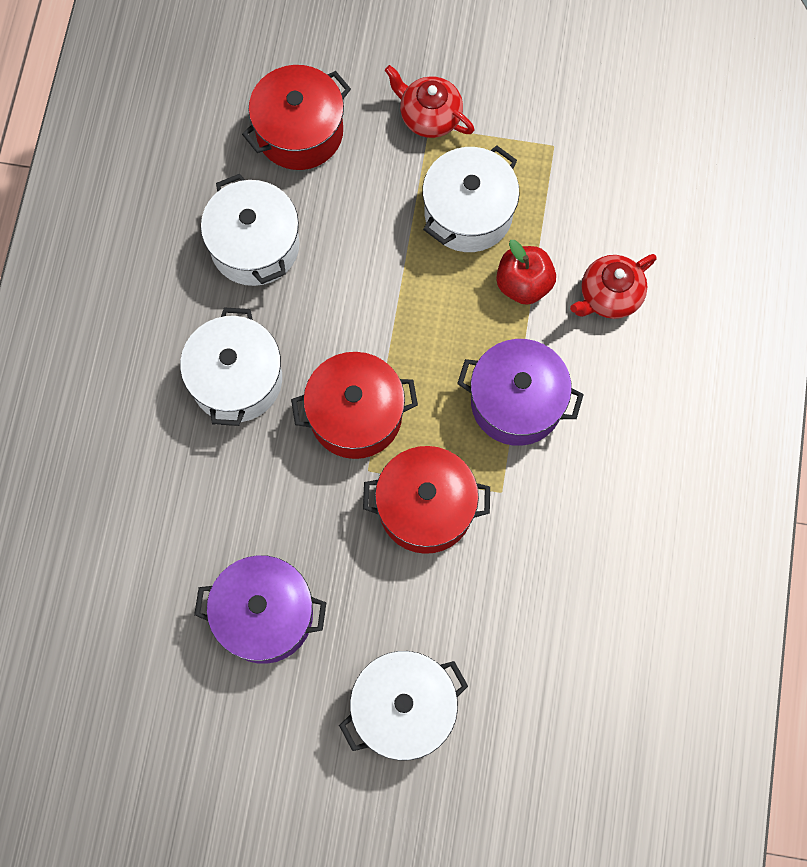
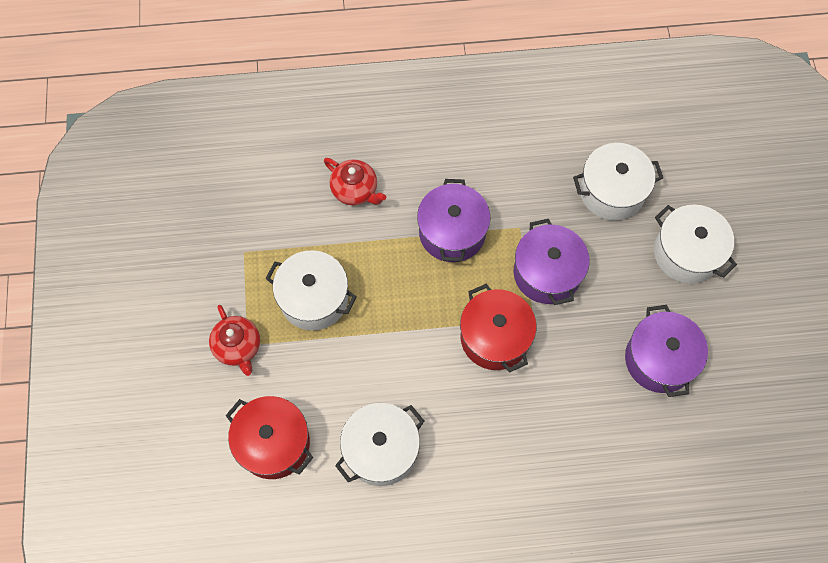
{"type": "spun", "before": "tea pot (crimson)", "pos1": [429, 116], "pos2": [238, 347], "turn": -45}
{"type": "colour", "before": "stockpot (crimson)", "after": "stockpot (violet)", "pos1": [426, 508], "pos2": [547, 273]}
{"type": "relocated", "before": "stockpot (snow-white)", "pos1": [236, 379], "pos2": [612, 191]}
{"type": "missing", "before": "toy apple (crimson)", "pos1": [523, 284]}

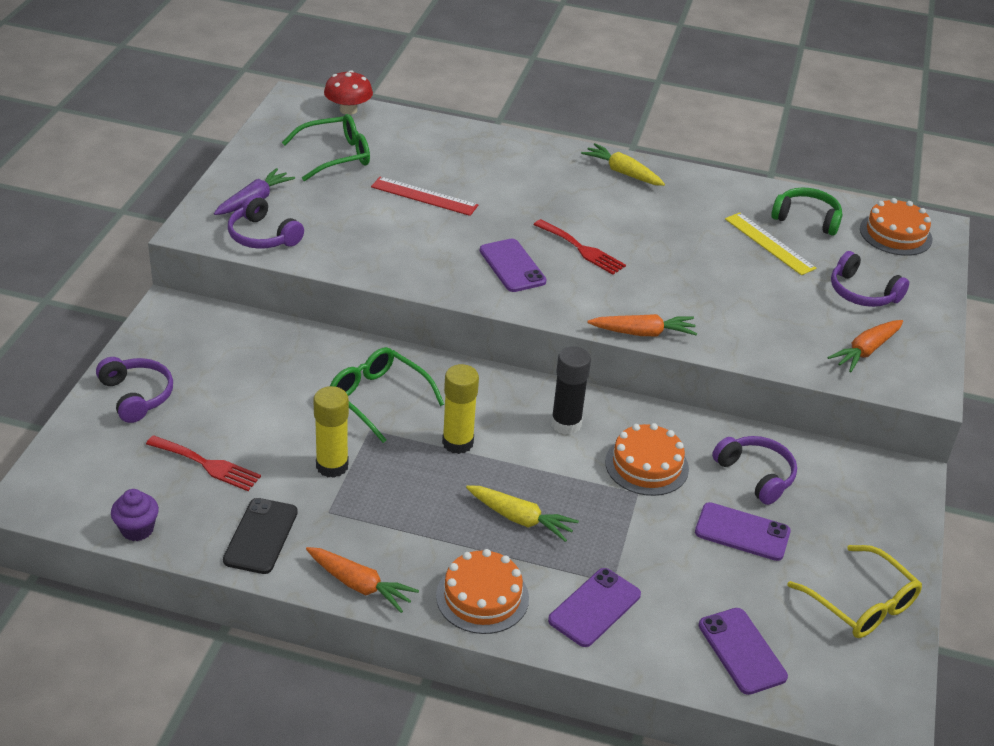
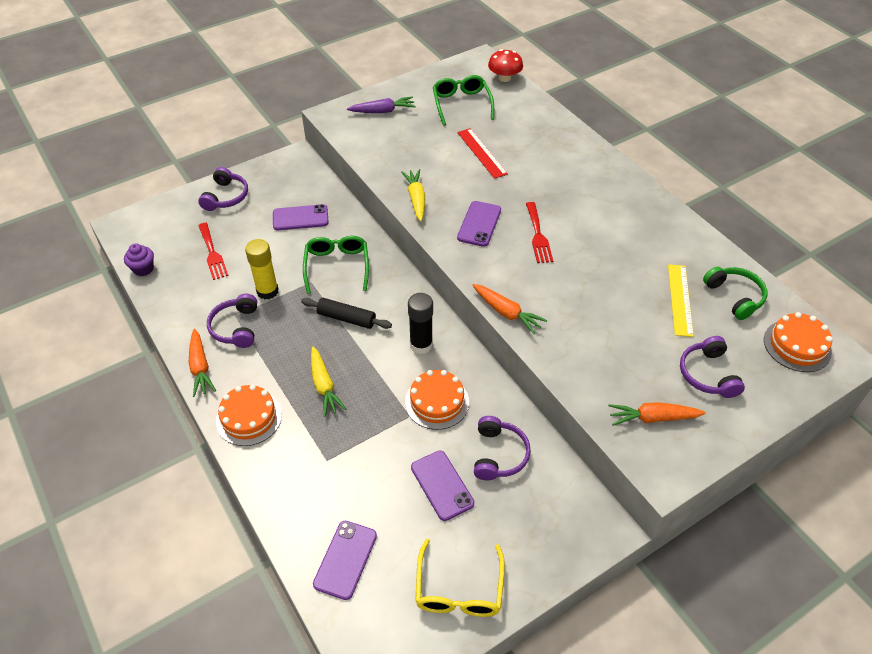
{"type": "relocated", "before": "headset (violet)", "pos1": [262, 236], "pos2": [236, 327]}
{"type": "relocated", "before": "phone (violet)", "pos1": [594, 607], "pos2": [300, 218]}
{"type": "exchanged", "before": "glue (golden)", "after": "dough roller (ebony)", "pos1": [457, 443], "pos2": [346, 318]}
{"type": "relocated", "before": "root vegetable (golden)", "pos1": [623, 172], "pos2": [416, 199]}
{"type": "spun", "before": "spectacles (green)", "pos1": [336, 156], "pos2": [461, 104], "turn": -120}
{"type": "missing", "before": "phone (ebony)", "pos1": [260, 536]}

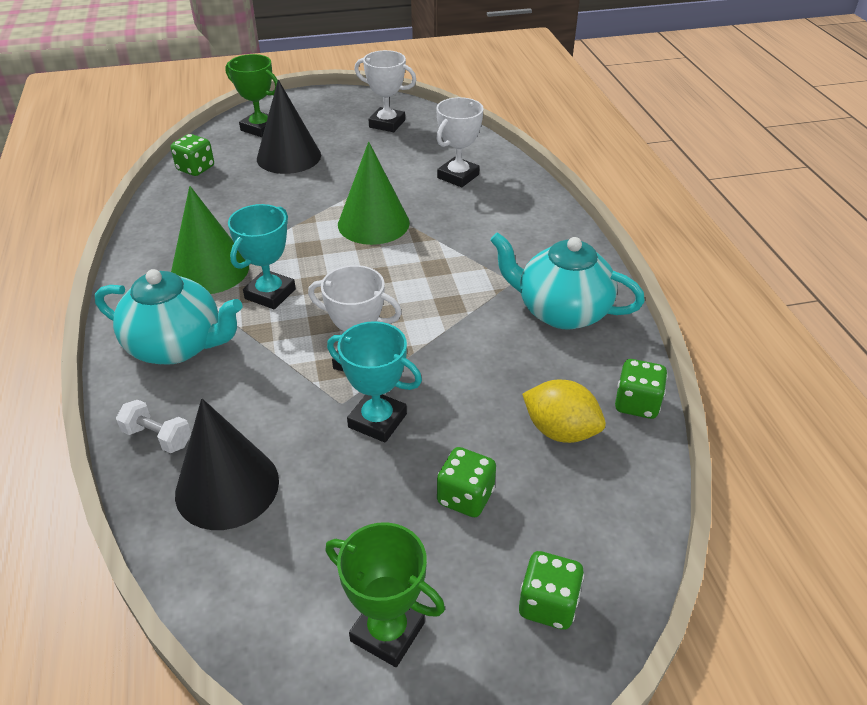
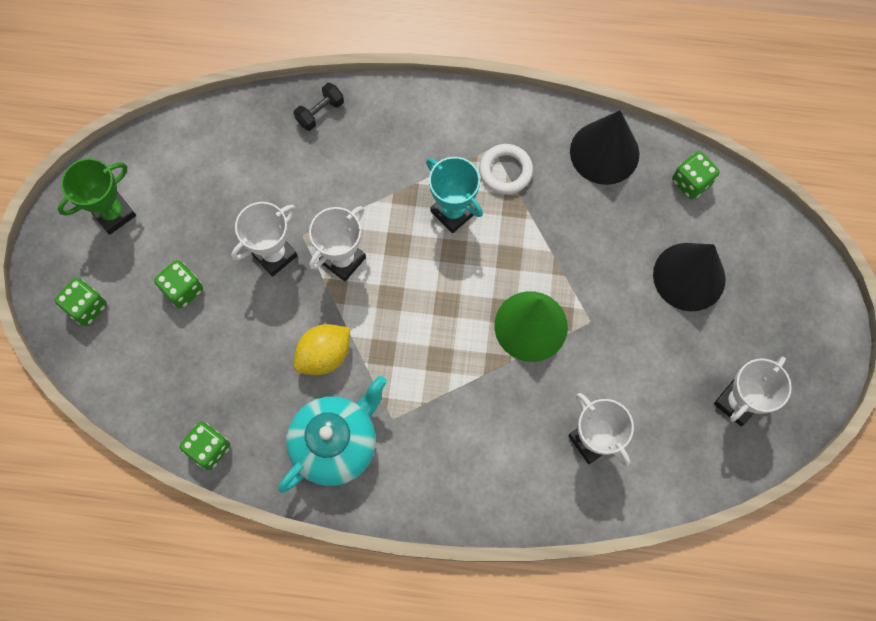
{"type": "colour", "before": "trophy (turquoise)", "after": "trophy (snow-white)", "pos1": [377, 420], "pos2": [274, 255]}
{"type": "colour", "before": "free weight (snow-white)", "after": "free weight (ebony)", "pos1": [158, 437], "pos2": [320, 112]}
{"type": "relocated", "before": "citrus fruit (golden)", "pos1": [560, 431], "pos2": [324, 355]}
{"type": "exchanged", "before": "cone shape (green)", "after": "ring (snow-white)", "pos1": [210, 270], "pos2": [505, 171]}
{"type": "relocated", "before": "cone shape (ebony)", "pos1": [227, 486], "pos2": [604, 152]}
{"type": "missing", "before": "tea pot (turquoise)", "pos1": [177, 346]}
{"type": "missing", "before": "trophy (green)", "pos1": [260, 128]}

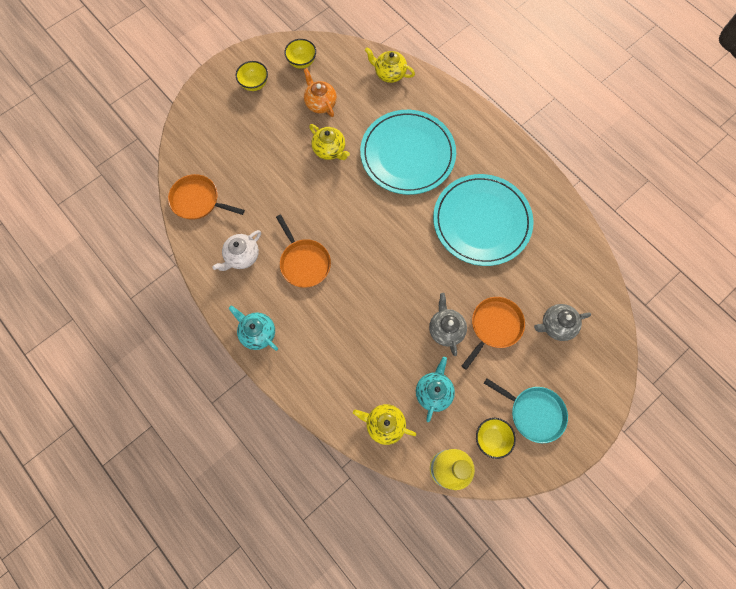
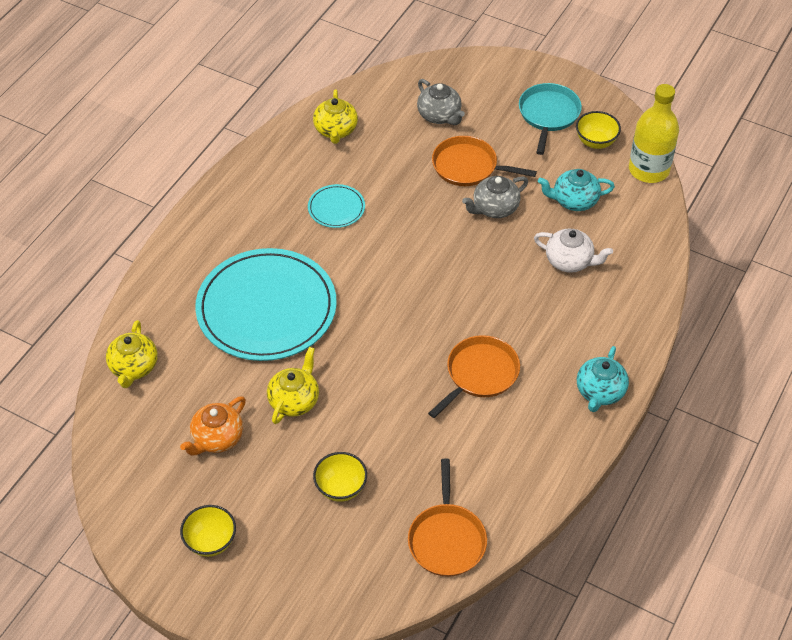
{"type": "size", "before": "dinner plate (turquoise)", "pos1": [481, 221], "pos2": [336, 208], "scale": 0.43}
{"type": "relocated", "before": "tea pot (golden)", "pos1": [384, 424], "pos2": [336, 130]}
{"type": "relocated", "before": "deep dish (golden)", "pos1": [302, 62], "pos2": [341, 488]}
{"type": "relocated", "before": "tea pot (snow-white)", "pos1": [242, 256], "pos2": [570, 261]}

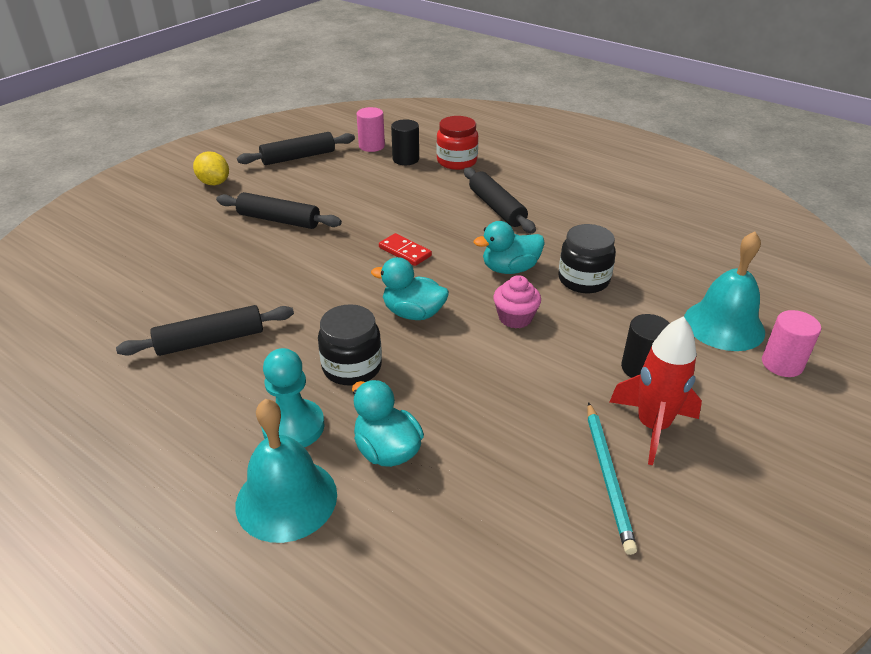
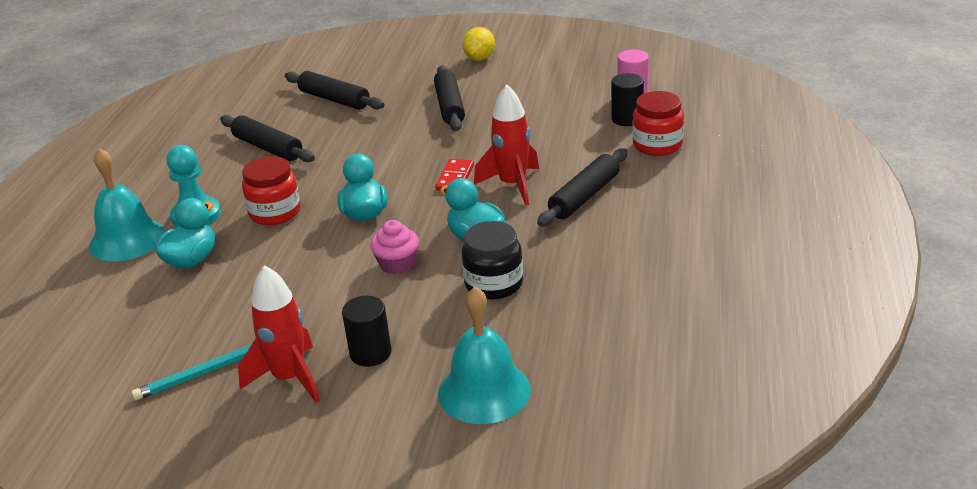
{"type": "colour", "before": "preserve jar (ebony)", "after": "preserve jar (crimson)", "pos1": [352, 367], "pos2": [275, 213]}
{"type": "relocated", "before": "dough roller (ebony)", "pos1": [298, 157], "pos2": [334, 99]}
{"type": "appeared", "after": "rocket (crimson)", "pos2": [513, 185]}
{"type": "missing", "before": "solid cylinder (rosy)", "pos1": [782, 364]}

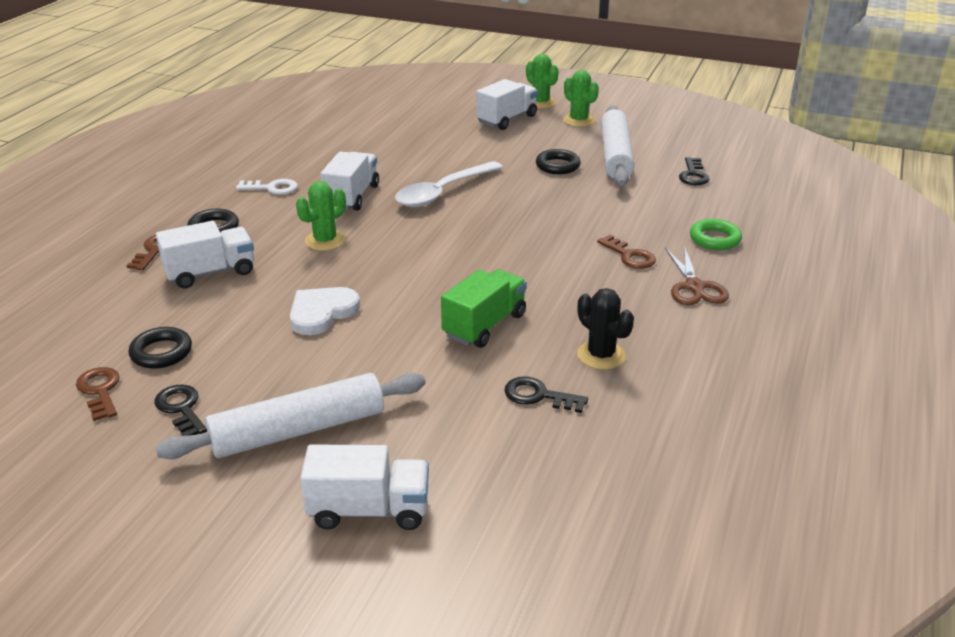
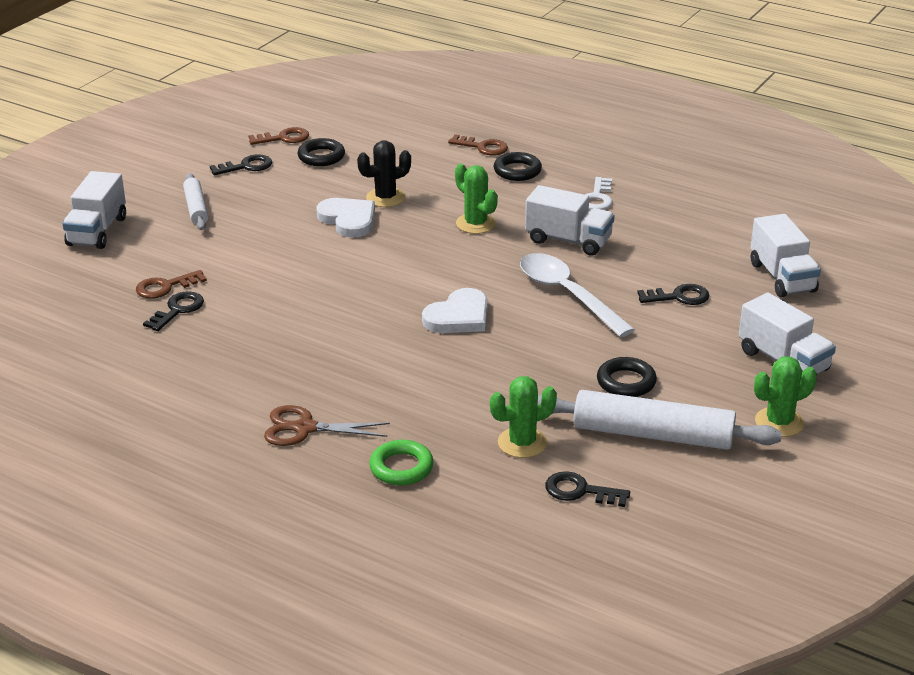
{"type": "relocated", "before": "door key (dark brown)", "pos1": [629, 256], "pos2": [165, 287]}
{"type": "size", "before": "dough roller (snow-white)", "pos1": [299, 430], "pos2": [196, 208], "scale": 0.56}
{"type": "relocated", "before": "saguaro cactus (ebony)", "pos1": [601, 355], "pos2": [385, 198]}
{"type": "appeared", "after": "heart (snow-white)", "pos2": [458, 316]}
{"type": "relocated", "before": "saguaro cactus (green)", "pos1": [540, 103], "pos2": [522, 443]}
{"type": "appeared", "after": "door key (ebony)", "pos2": [678, 297]}
{"type": "relocated", "before": "lorry (snow-white)", "pos1": [210, 273], "pos2": [782, 277]}
{"type": "missing", "before": "lorry (green)", "pos1": [484, 325]}

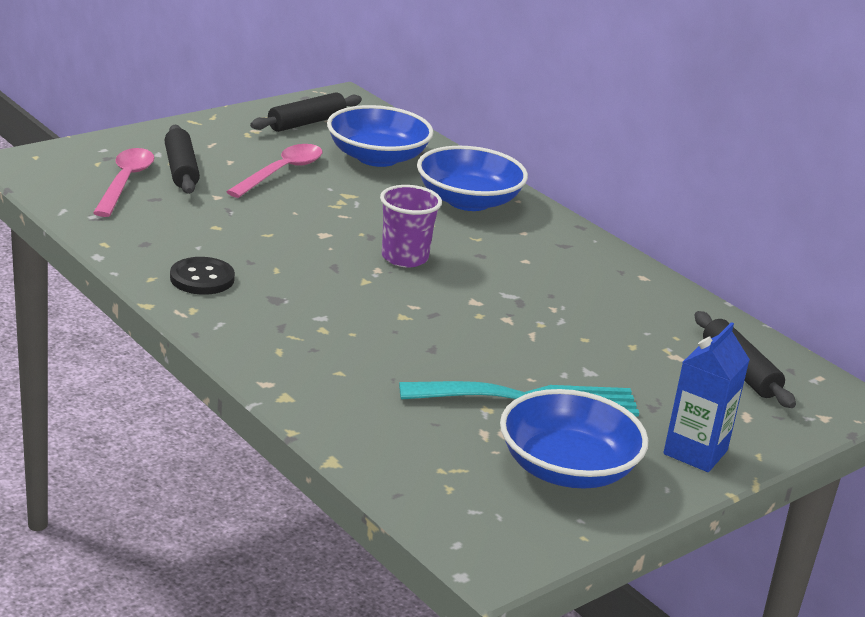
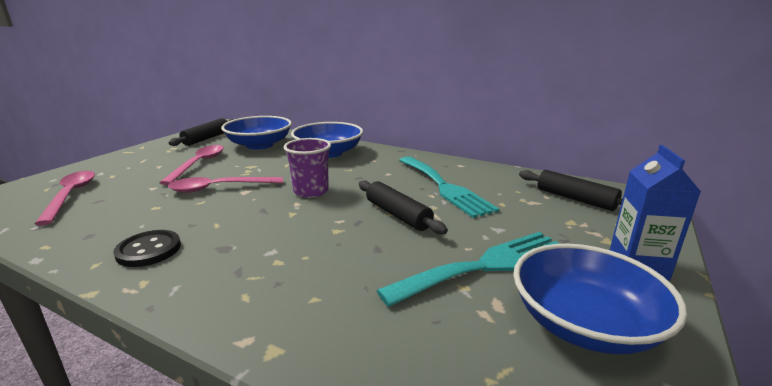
{"type": "appeared", "after": "teaspoon (rosy)", "pos2": [219, 188]}
{"type": "relocated", "before": "dough roller (ebony)", "pos1": [181, 169], "pos2": [398, 215]}
{"type": "appeared", "after": "dinner fork (turquoise)", "pos2": [444, 187]}

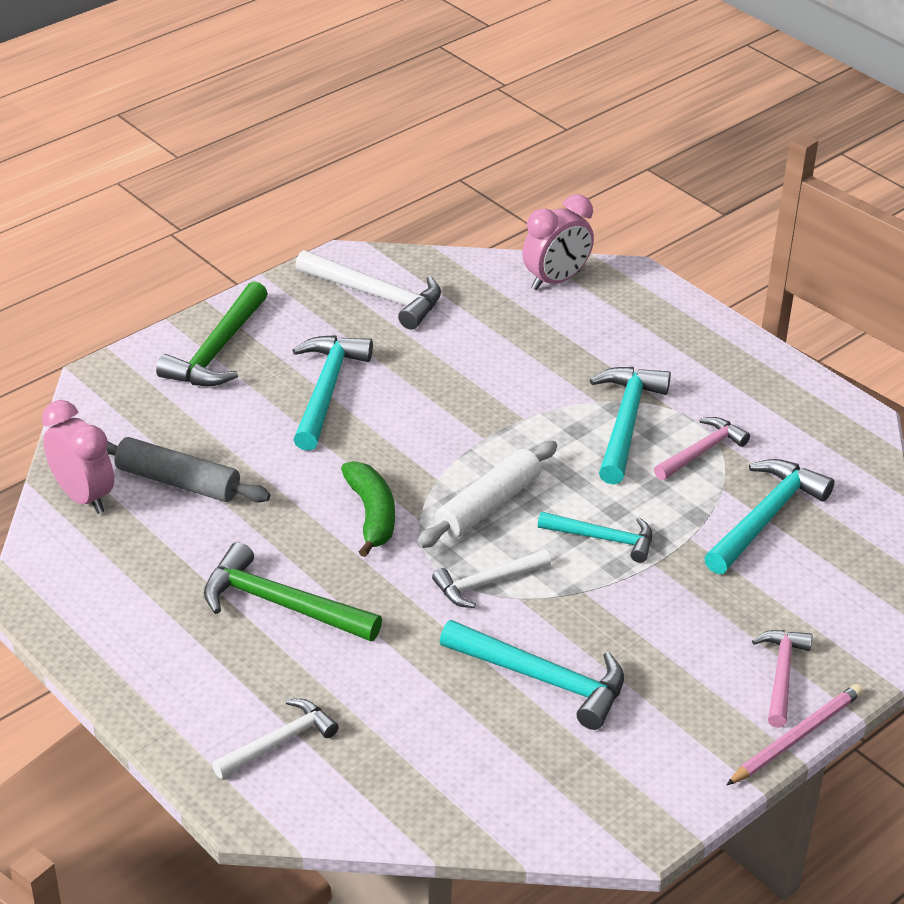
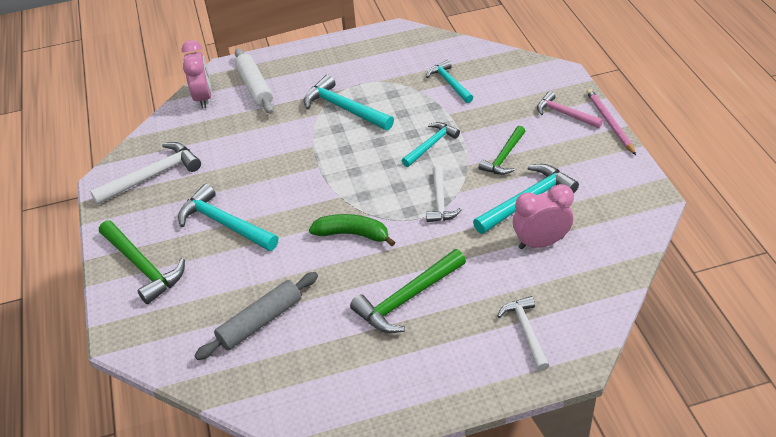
{"type": "relocated", "before": "dough roller (snow-white)", "pos1": [488, 505], "pos2": [255, 87]}
{"type": "size", "before": "hammer (turquoise)", "pos1": [765, 517], "pos2": [449, 83], "scale": 0.65}
{"type": "appeared", "after": "hammer (green)", "pos2": [504, 157]}
{"type": "relocated", "before": "bedside clock (rosy)", "pos1": [83, 497], "pos2": [540, 243]}
{"type": "missing", "before": "hammer (rosy)", "pos1": [701, 451]}

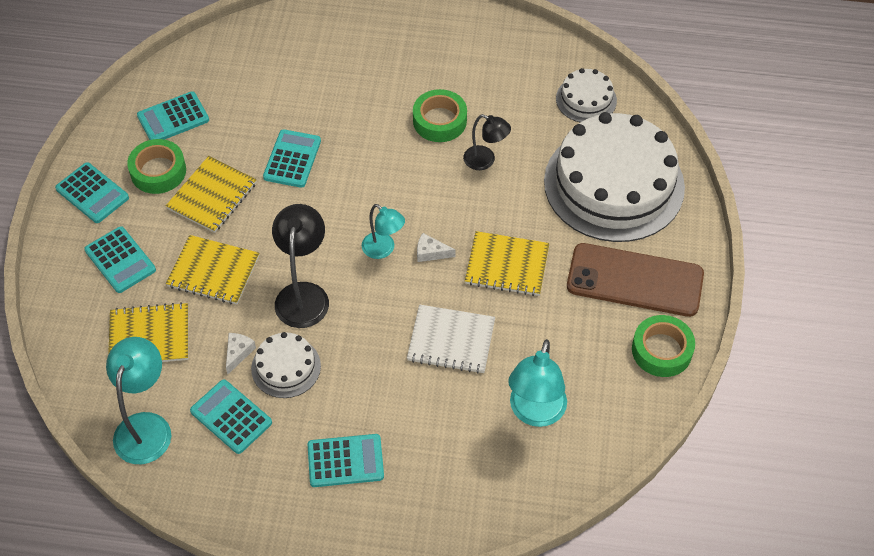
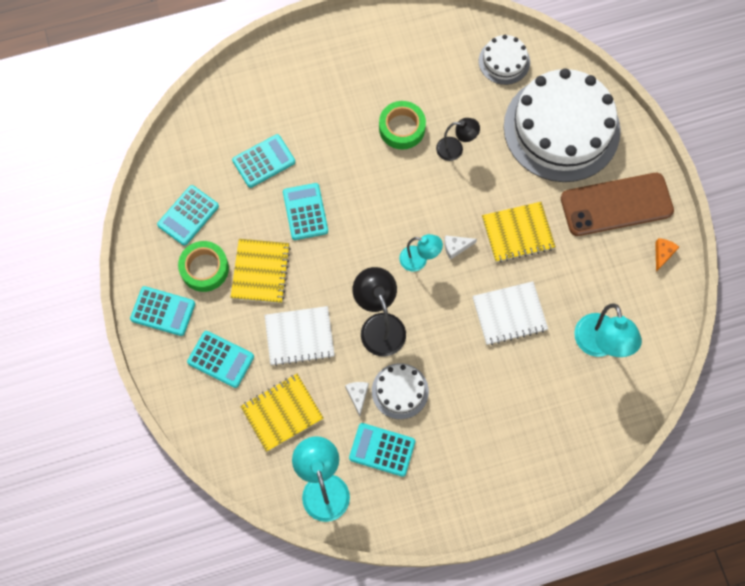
{"type": "relocated", "before": "adding machine (turquoise)", "pos1": [345, 461], "pos2": [264, 161]}
{"type": "colour", "before": "exercise book (golden)", "after": "exercise book (snow-white)", "pos1": [213, 271], "pos2": [299, 336]}
{"type": "exchanged", "before": "tape (green)", "after": "piece of cheese (orange-coloured)", "pos1": [662, 350], "pos2": [663, 254]}

